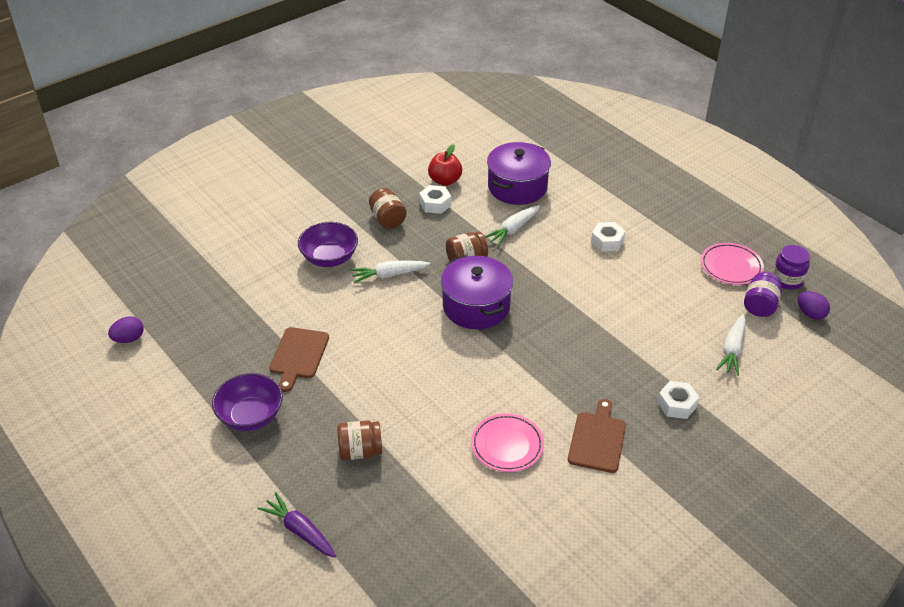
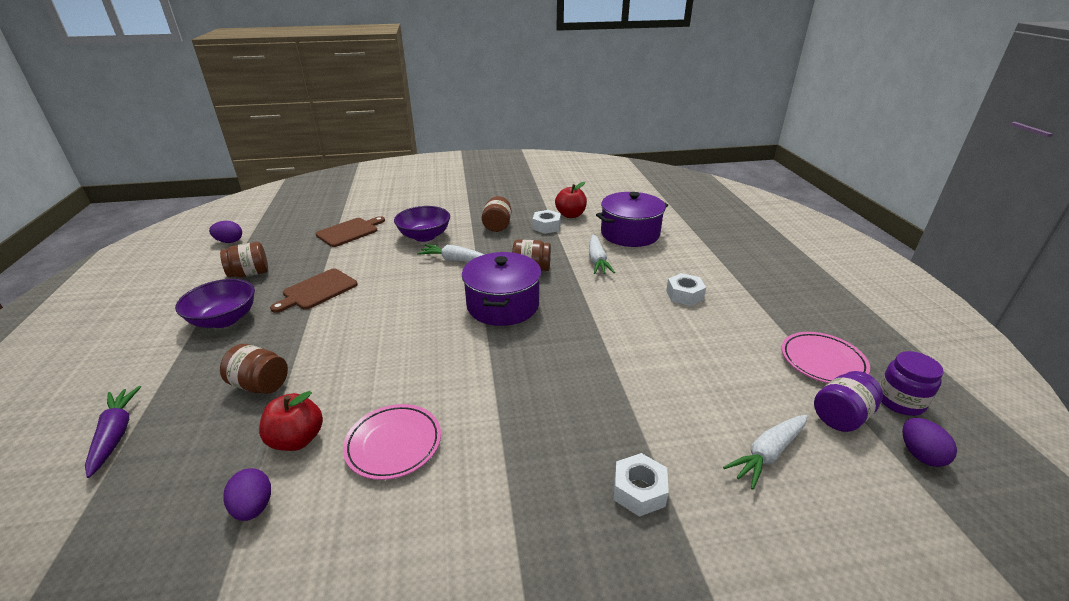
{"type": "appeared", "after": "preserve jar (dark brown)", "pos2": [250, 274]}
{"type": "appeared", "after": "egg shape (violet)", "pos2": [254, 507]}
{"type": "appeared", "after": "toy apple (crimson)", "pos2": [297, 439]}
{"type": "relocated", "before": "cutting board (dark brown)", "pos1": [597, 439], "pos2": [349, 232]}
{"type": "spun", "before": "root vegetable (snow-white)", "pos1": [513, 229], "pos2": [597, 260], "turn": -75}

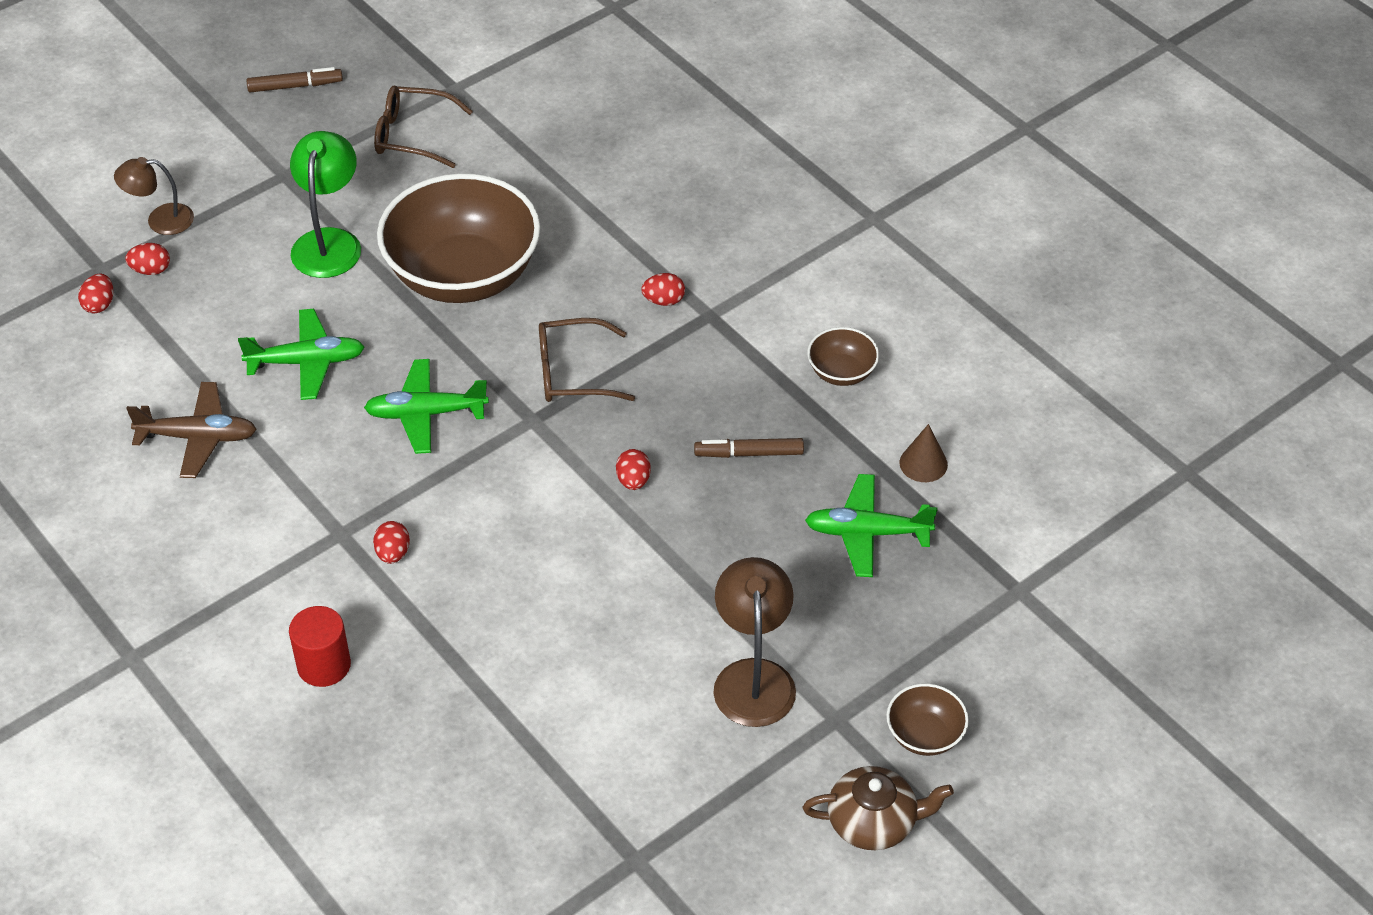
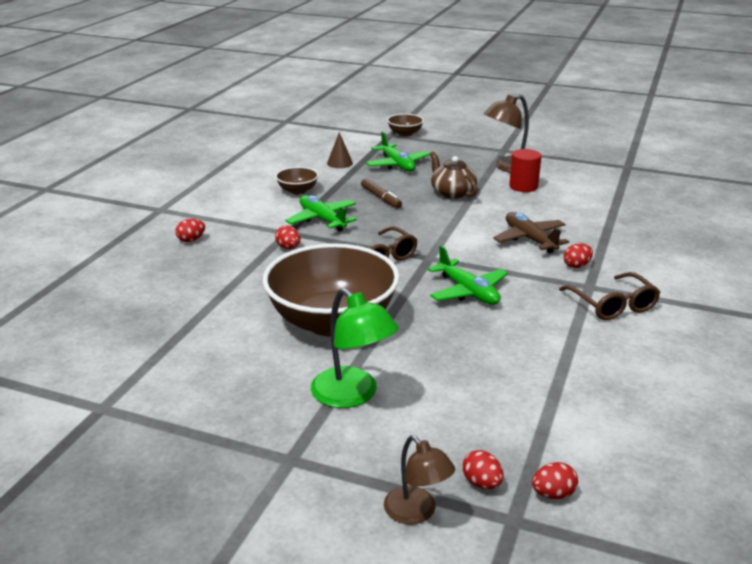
{"type": "relocated", "before": "egg shape (crimson)", "pos1": [633, 481], "pos2": [191, 240]}
{"type": "relocated", "before": "toy plane (green)", "pos1": [306, 362], "pos2": [322, 220]}
{"type": "spun", "before": "reading lamp (green)", "pos1": [329, 242], "pos2": [353, 395], "turn": -105}
{"type": "relocated", "before": "deep dish (dark brown)", "pos1": [924, 735], "pos2": [405, 134]}
{"type": "relocated", "before": "tea pot (dark brown)", "pos1": [873, 822], "pos2": [452, 193]}
{"type": "relocated", "before": "toy plane (dark brown)", "pos1": [198, 437], "pos2": [530, 239]}
{"type": "relocated", "before": "solid cylinder (crimson)", "pos1": [324, 665], "pos2": [523, 186]}
{"type": "relocated", "before": "spectacles (dark brown)", "pos1": [413, 135], "pos2": [612, 305]}
{"type": "missing", "before": "felt pen (dark brown)", "pos1": [294, 86]}

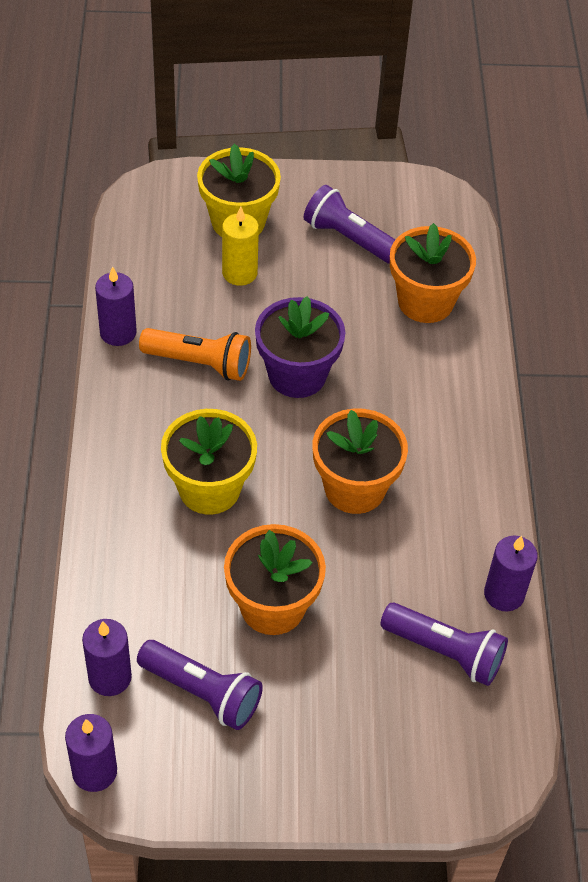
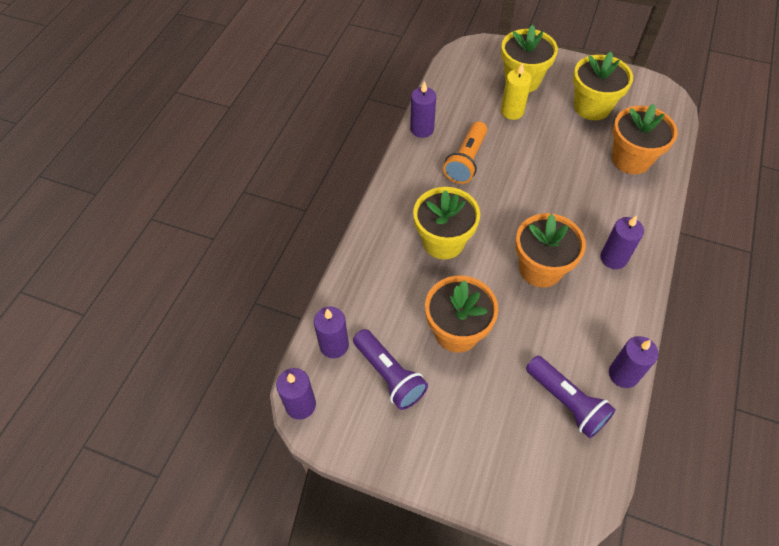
{"type": "spun", "before": "flashlight (orange-coloured)", "pos1": [200, 363], "pos2": [466, 161], "turn": 75}
{"type": "exchanged", "before": "flashlight (violet)", "after": "potted plant (golden)", "pos1": [349, 238], "pos2": [592, 107]}
{"type": "appeared", "after": "wax candle (violet)", "pos2": [613, 258]}
{"type": "missing", "before": "potted plant (violet)", "pos1": [297, 375]}

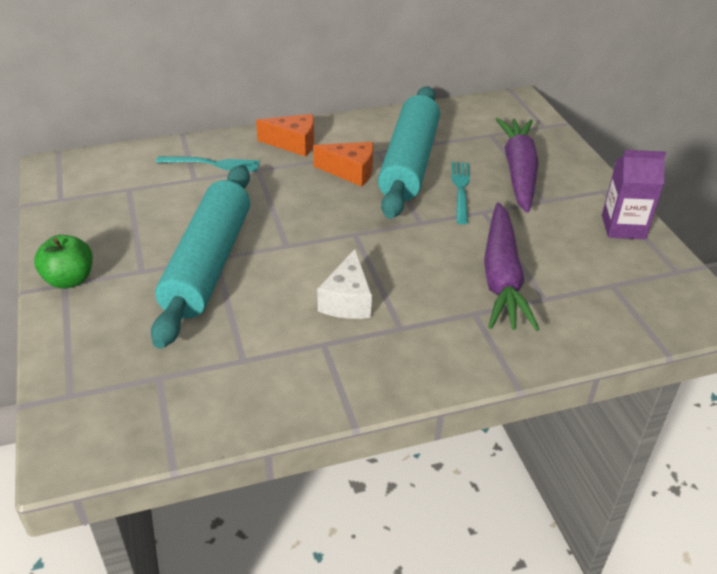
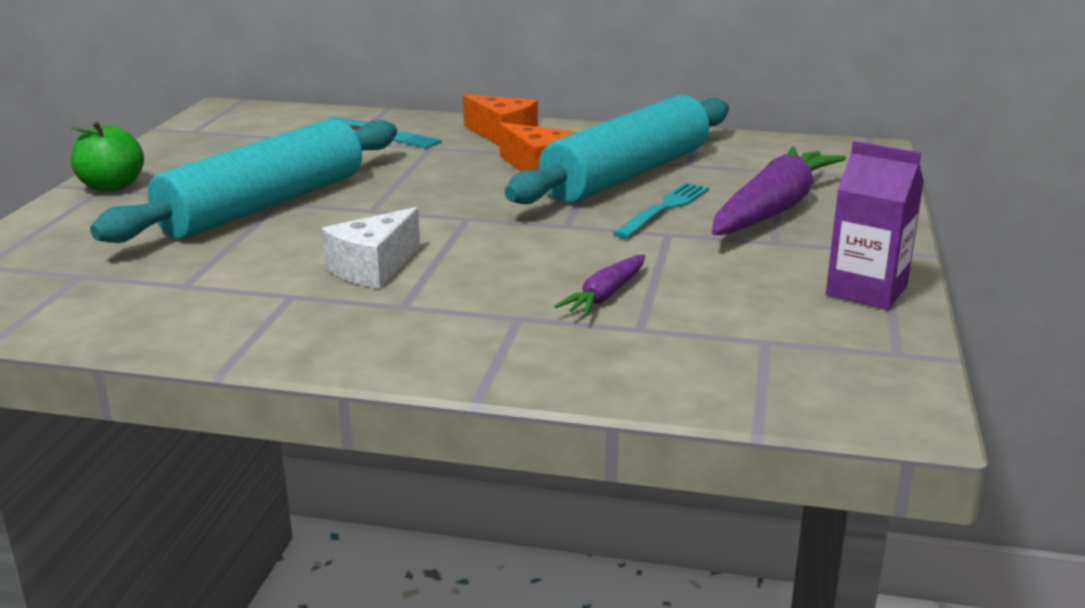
{"type": "size", "before": "root vegetable (violet)", "pos1": [502, 277], "pos2": [605, 295], "scale": 0.49}

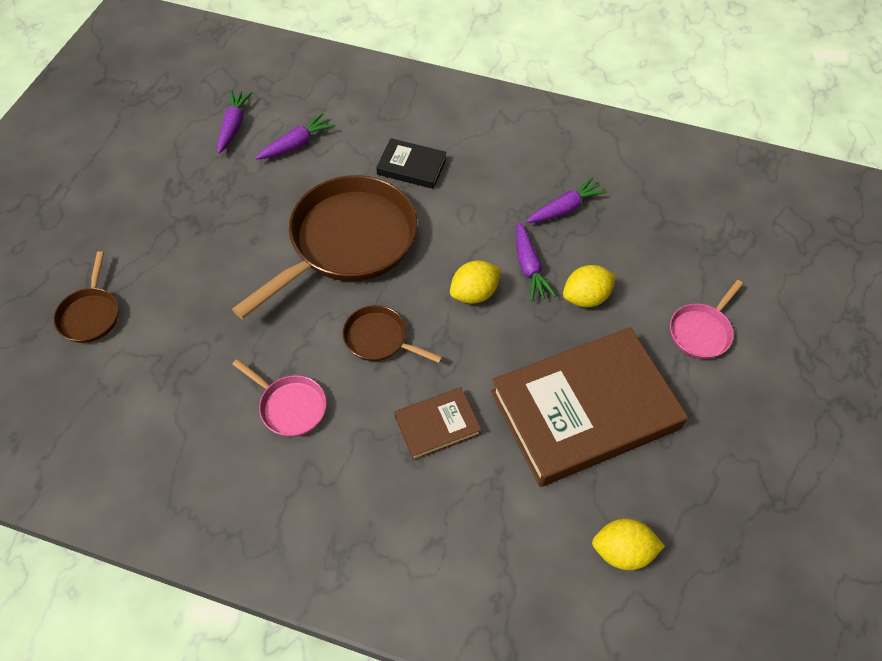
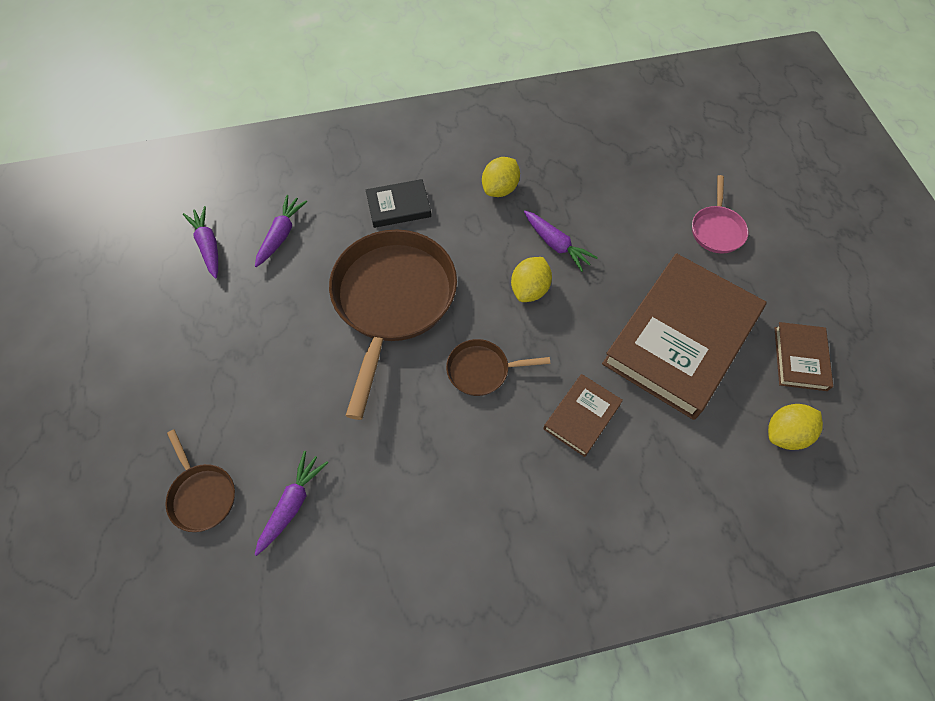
{"type": "relocated", "before": "root vegetable (violet)", "pos1": [565, 208], "pos2": [292, 504]}
{"type": "relocated", "before": "citrus fruit (golden)", "pos1": [586, 297], "pos2": [500, 189]}
{"type": "appeared", "after": "hardcover (dark brown)", "pos2": [800, 358]}
{"type": "missing", "before": "frying pan (rosy)", "pos1": [290, 406]}

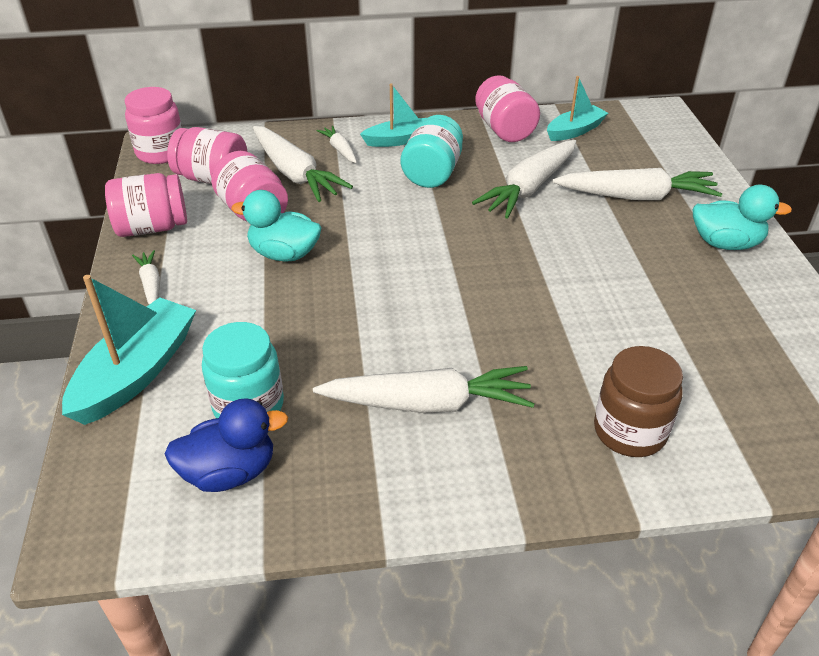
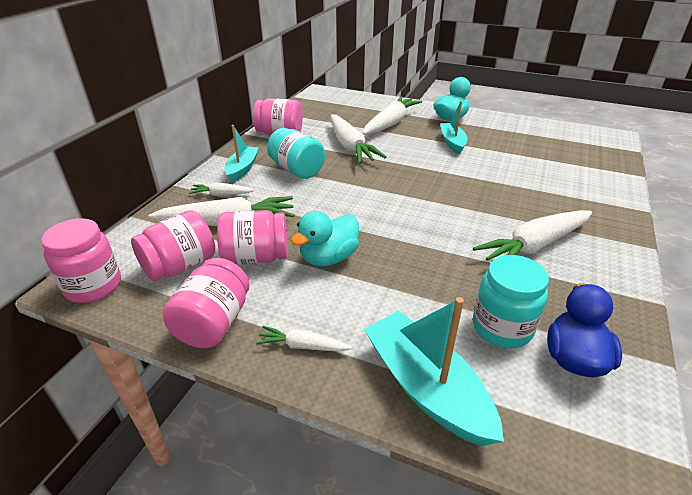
{"type": "relocated", "before": "toy boat (turquoise)", "pos1": [575, 131], "pos2": [452, 143]}
{"type": "spun", "before": "root vegetable (snow-white)", "pos1": [427, 403], "pos2": [534, 246], "turn": -150}
{"type": "missing", "before": "preserve jar (dark brown)", "pos1": [629, 431]}

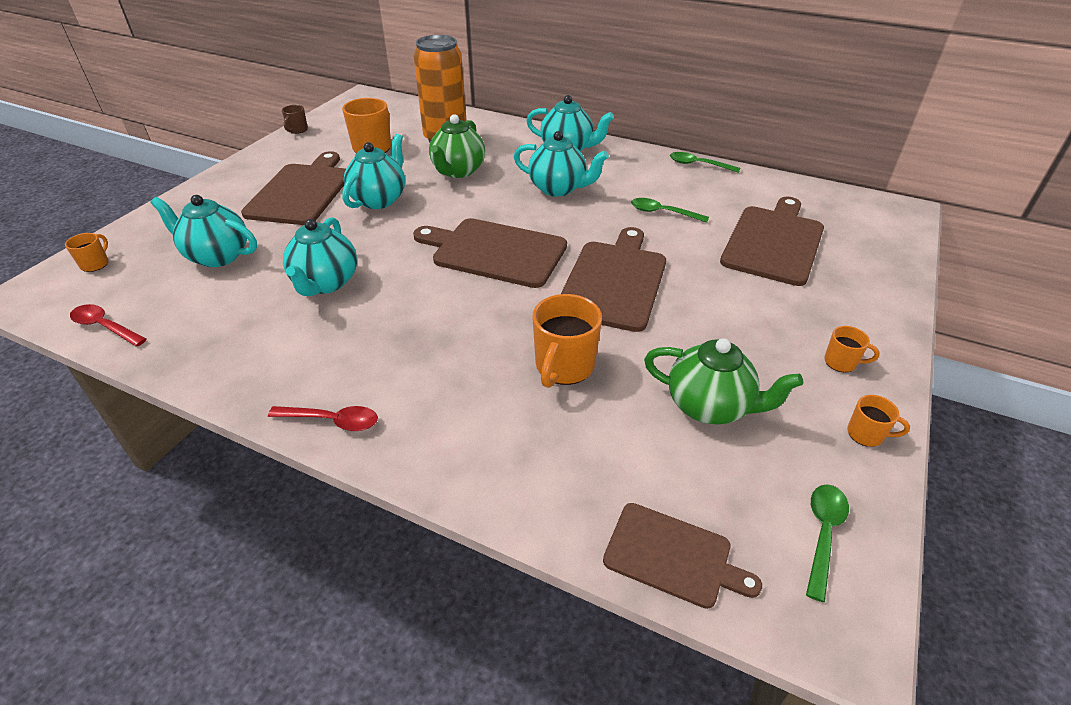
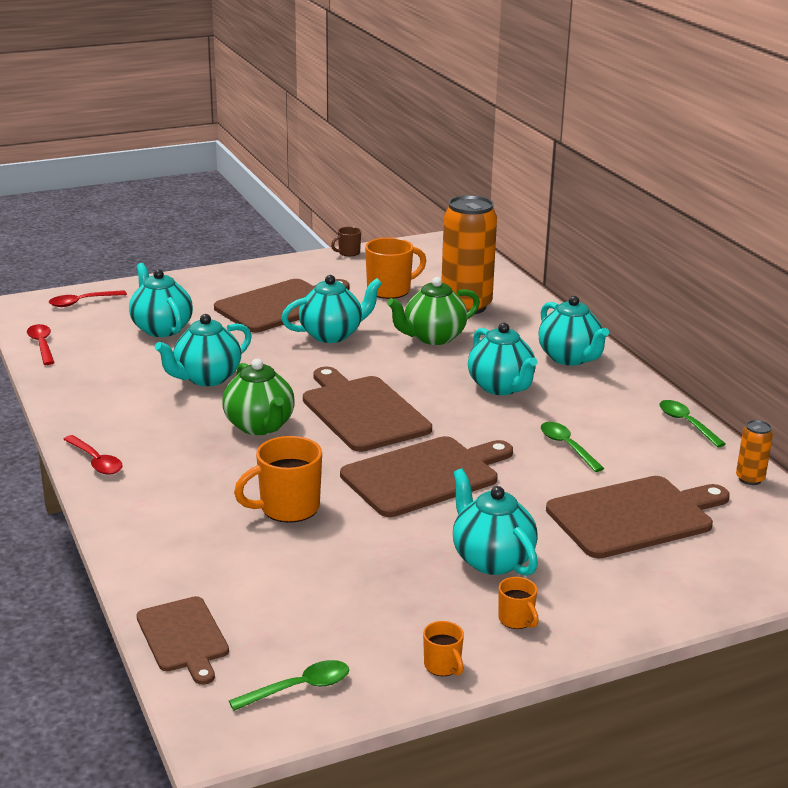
{"type": "exchanged", "before": "tea mug (orange-coloured)", "after": "teaspoon (crimson)", "pos1": [95, 264], "pos2": [82, 302]}
{"type": "relocated", "before": "tea pot (green)", "pos1": [710, 406], "pos2": [260, 426]}
{"type": "appeared", "after": "tea pot (turquoise)", "pos2": [491, 559]}
{"type": "appeared", "after": "soda can (orange-coloured)", "pos2": [750, 479]}

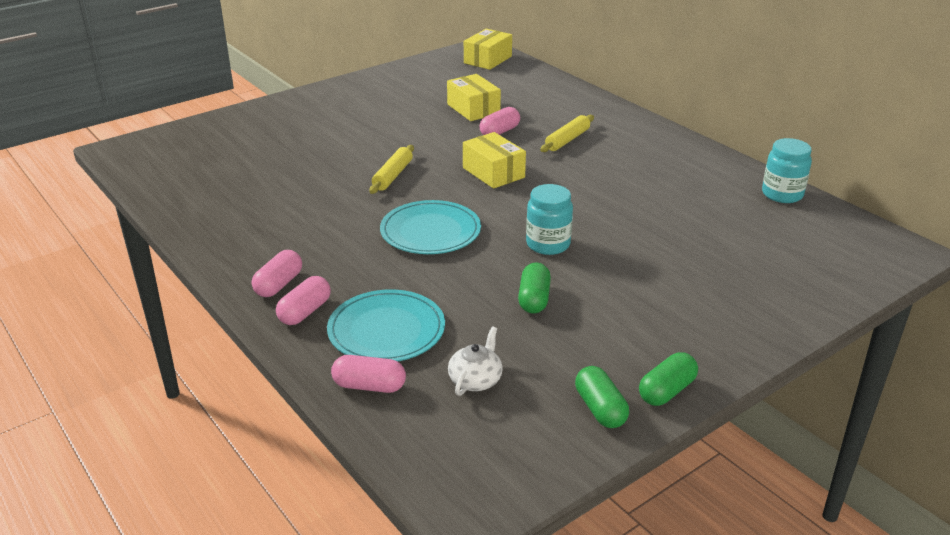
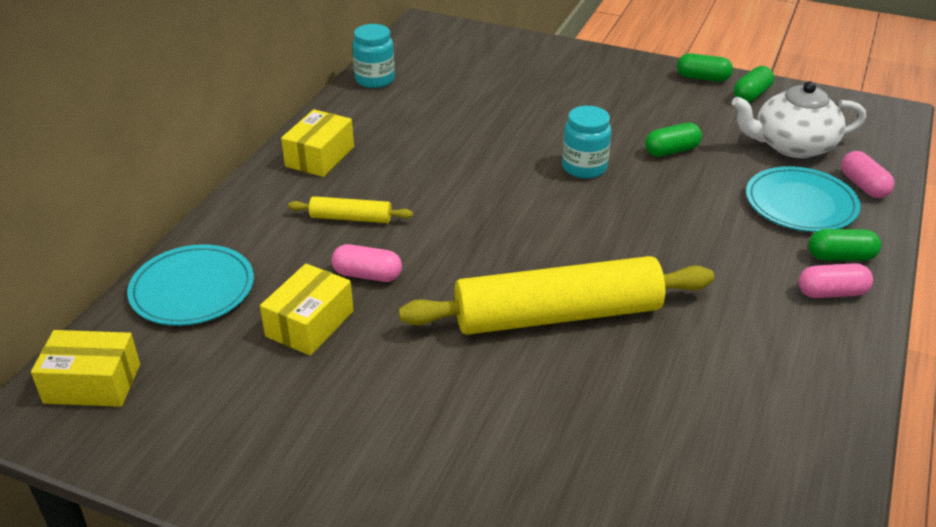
{"type": "relocated", "before": "dinner plate (turquoise)", "pos1": [430, 232], "pos2": [192, 289]}
{"type": "relocated", "before": "parcel (golden)", "pos1": [493, 173], "pos2": [320, 157]}
{"type": "size", "before": "dough roller (golden)", "pos1": [393, 176], "pos2": [557, 315], "scale": 2.24}
{"type": "size", "before": "tea pot (snow-white)", "pos1": [475, 380], "pos2": [792, 145], "scale": 1.91}
{"type": "colour", "before": "pill (rosy)", "after": "pill (green)", "pos1": [305, 312], "pos2": [841, 257]}

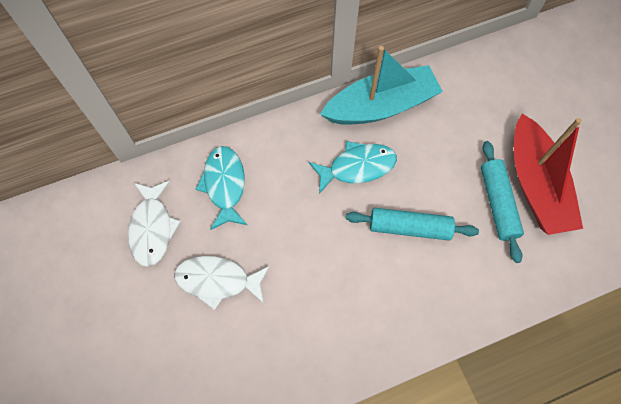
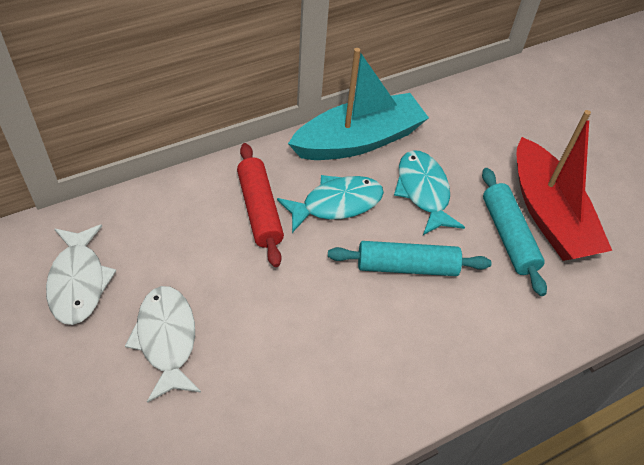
{"type": "spun", "before": "fish (snow-white)", "pos1": [218, 280], "pos2": [166, 339], "turn": 75}
{"type": "appeared", "after": "dough roller (crimson)", "pos2": [259, 210]}
{"type": "relocated", "before": "fish (turquoise)", "pos1": [224, 185], "pos2": [423, 191]}

